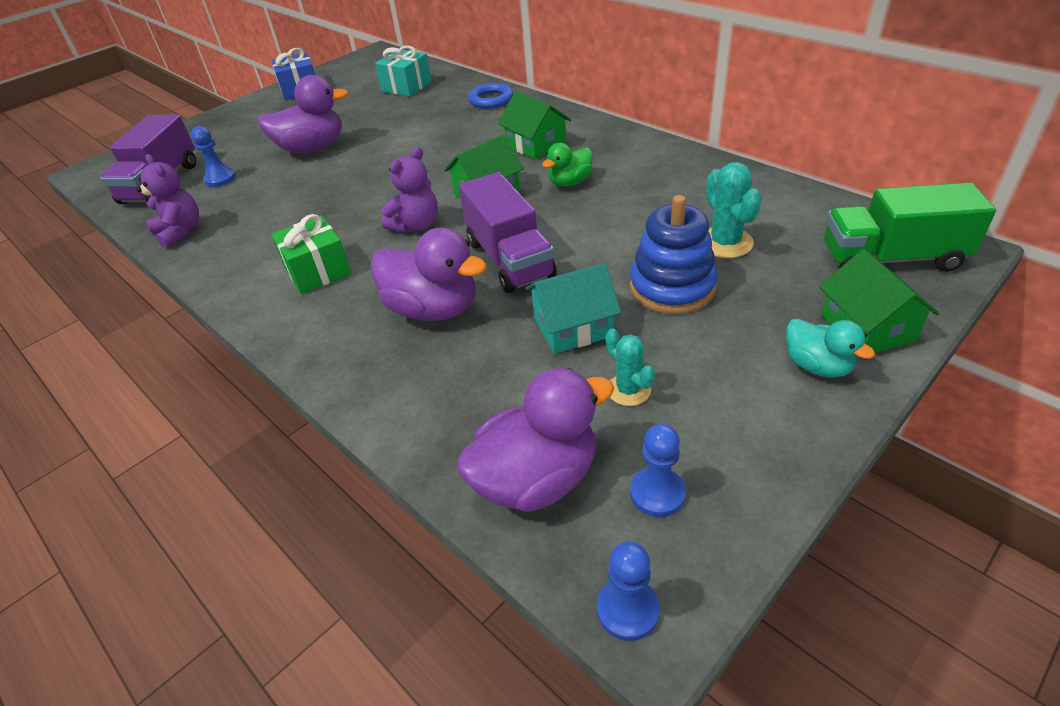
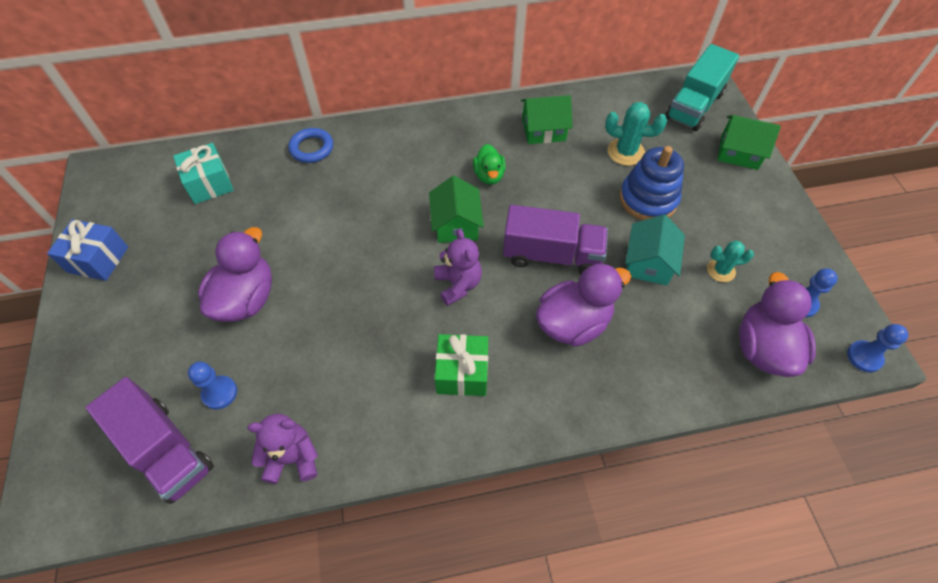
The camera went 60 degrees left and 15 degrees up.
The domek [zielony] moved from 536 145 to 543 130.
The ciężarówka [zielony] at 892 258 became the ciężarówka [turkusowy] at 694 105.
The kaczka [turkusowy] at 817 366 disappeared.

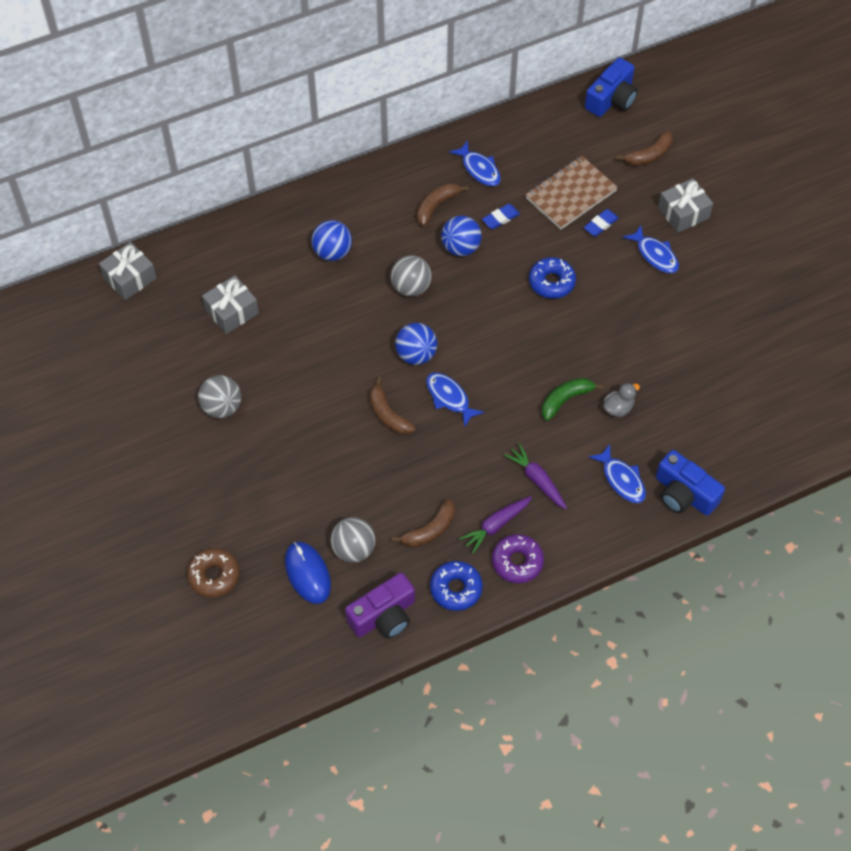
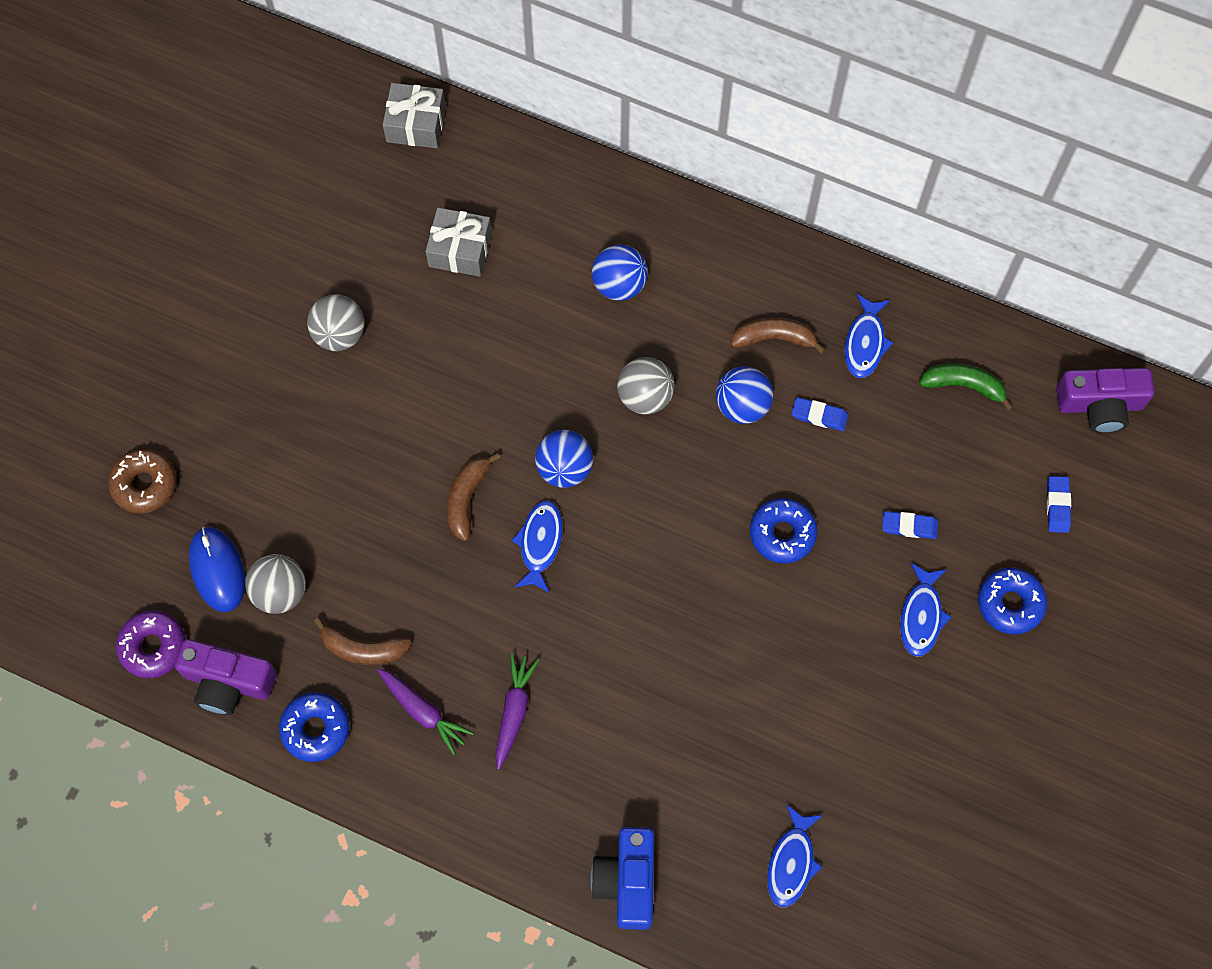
The camera went 50 degrees right and 10 degrees up.
The donut [fioletowy] moved from 517 562 to 153 647.
The myszka [niebieski] at 307 573 turned 45 degrees counterclockwise.
The marchewka [fioletowy] at 496 525 turned 150 degrees counterclockwise.
The ryba [niebieski] moved from 621 479 to 791 862.
The banan [zielony] moved from 565 400 to 963 385.
The prezent [szary] at 683 213 was replaced by the donut [niebieski] at 1010 603.
The banan [brązowy] at 649 155 was replaced by the gumka do mazania [niebieski] at 1057 505.
The aparat fotograficzny [niebieski] at 611 99 became the aparat fotograficzny [fioletowy] at 1100 405.
The zeszyt [brązowy] at 571 194 disappeared.
The kaczka [szary] at 618 408 disappeared.

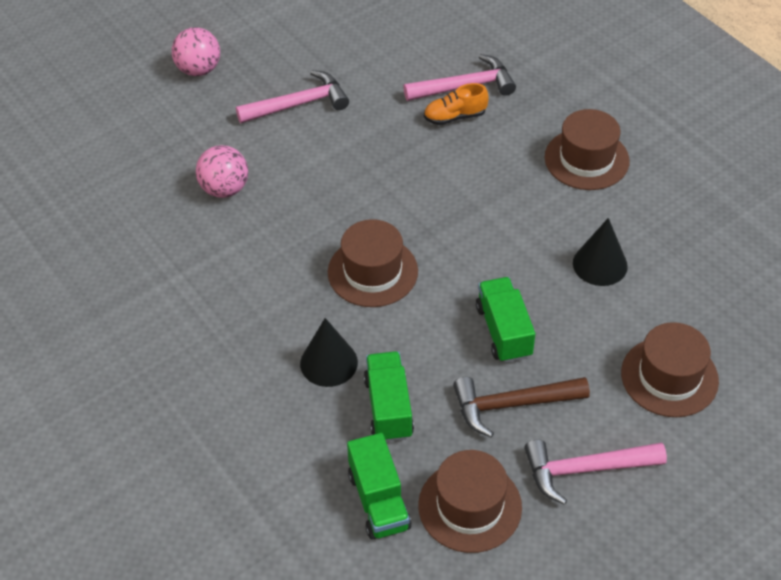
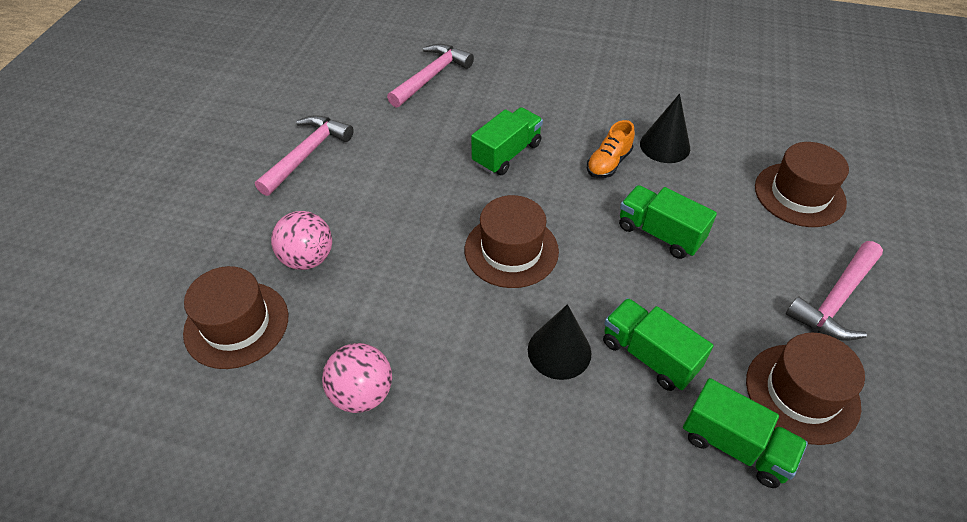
The camera went 40 degrees left and 0 degrees up.
The kapelusz [brązowy] moved from 586 159 to 236 324.
The piłka [różowy] moved from 199 70 to 362 393.
The ciężarówka [zielony] at 507 154 appeared.
The but [pomarańczowy] moved from 455 117 to 608 163.
The młotek [brązowy] at 512 405 disappeared.

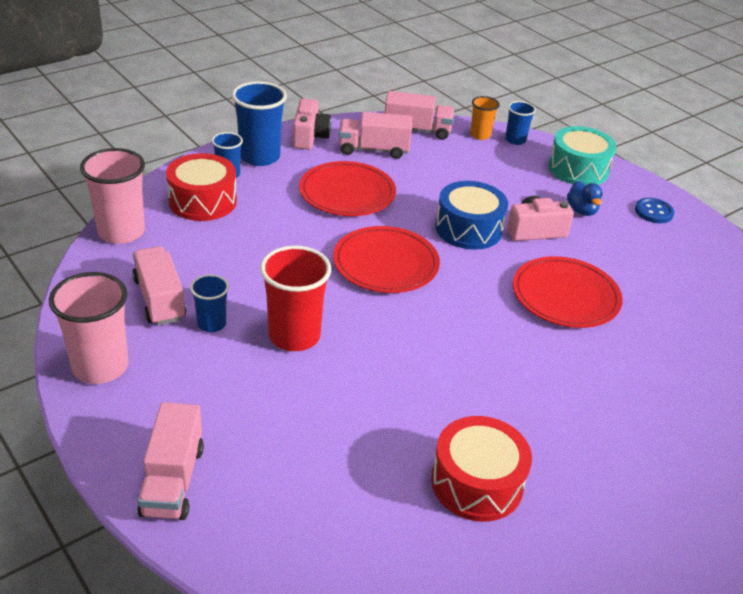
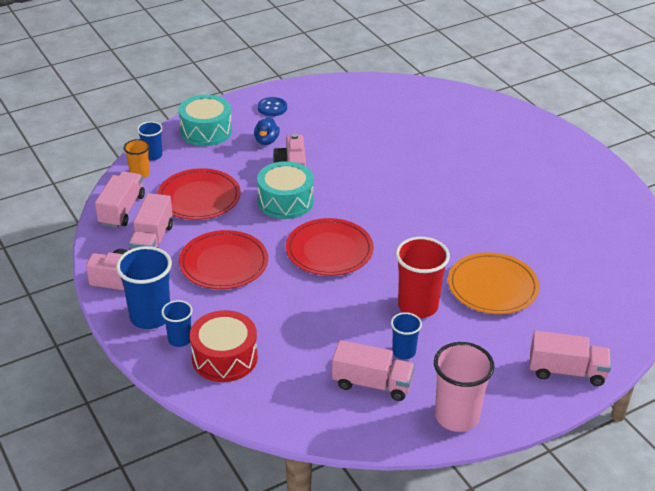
The camera went 80 degrees left and 0 degrees up.
The talerz [czerwony] moved from 565 296 to 199 198.
The kaczka [niebieski] at 581 211 turned 105 degrees clockwise.
The bęben [niebieski] at 468 229 became the bęben [turkusowy] at 285 201.
The ciężarówka [różowy] at 160 299 turned 150 degrees counterclockwise.
The talerz [pomarańczowy] at 492 287 appeared.
The szklanka [różowy] at 121 232 disappeared.
The bęben [czerwony] at 477 483 disappeared.

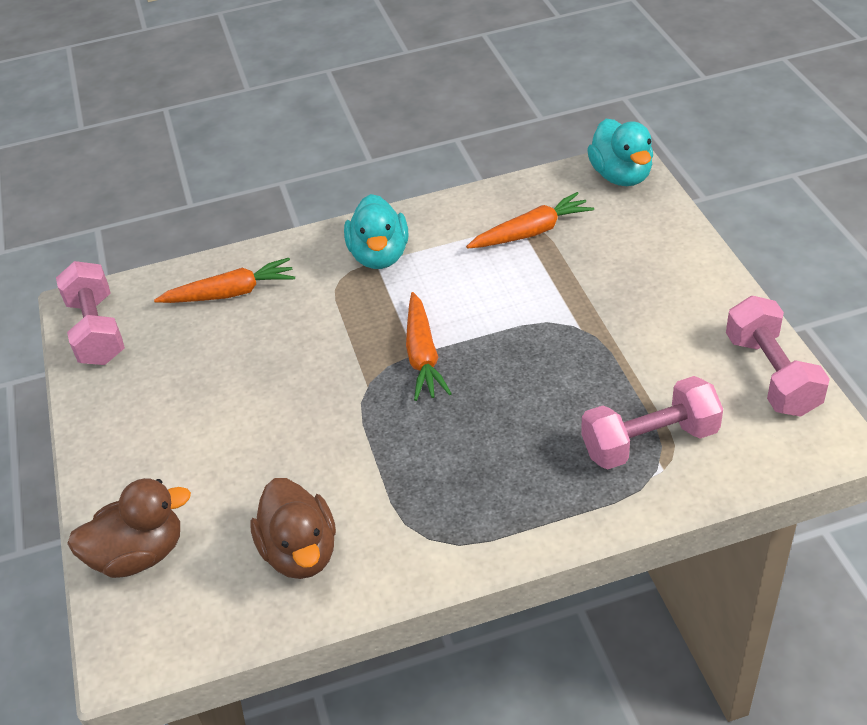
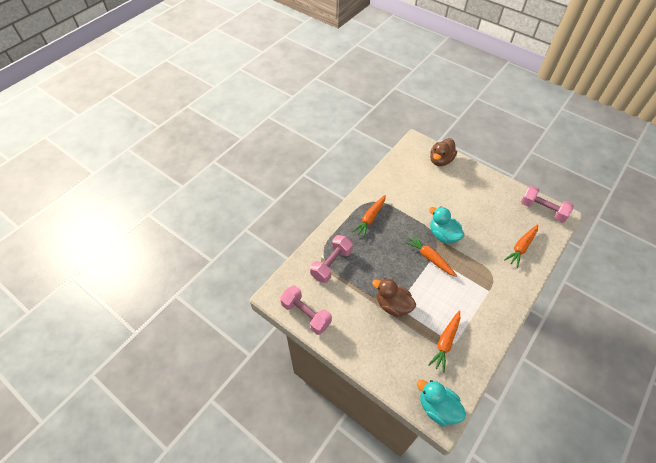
The camera went 140 degrees right and 10 degrees up.
The marchewka [pomarańczowy] at 370 218 appeared.
The kaczka [brązowy] moved from 300 552 to 393 305.
The kaczka [turkusowy] moved from 379 256 to 443 235.

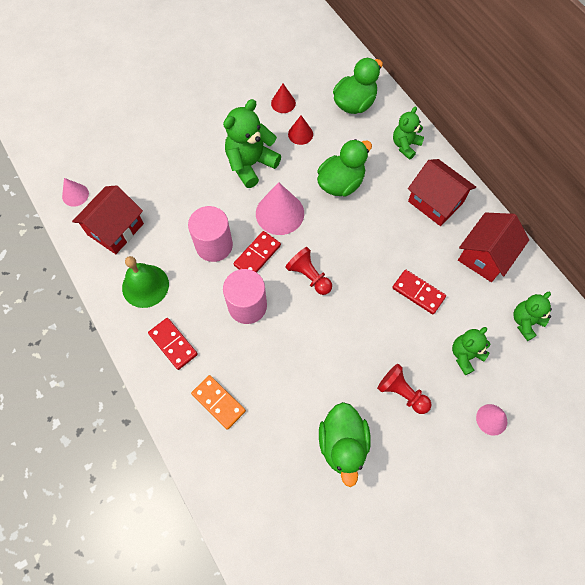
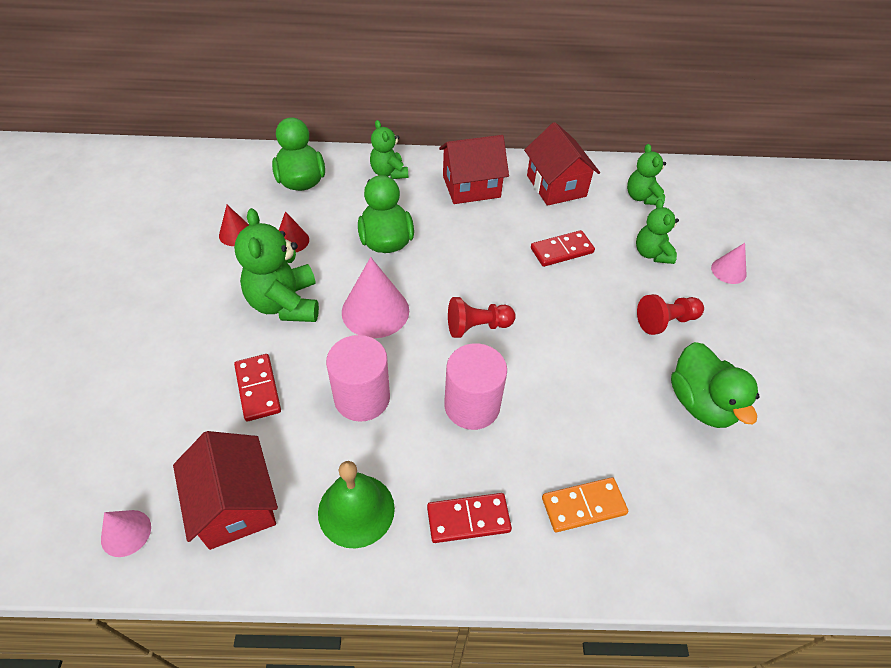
The camera went 60 degrees left and 15 degrees down.
The kostka domina [czerwony] moved from 257 255 to 258 389.
The kaczka [zielony] at 343 444 turned 45 degrees clockwise.

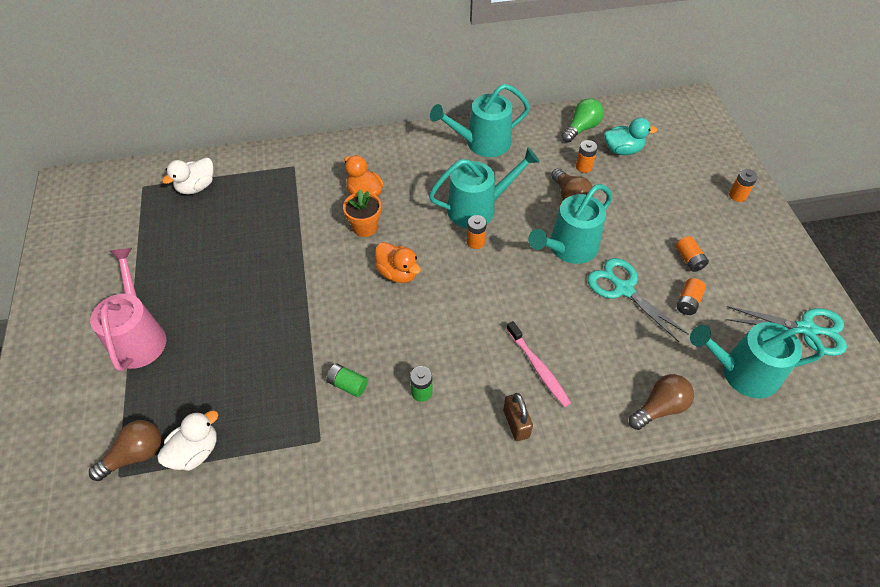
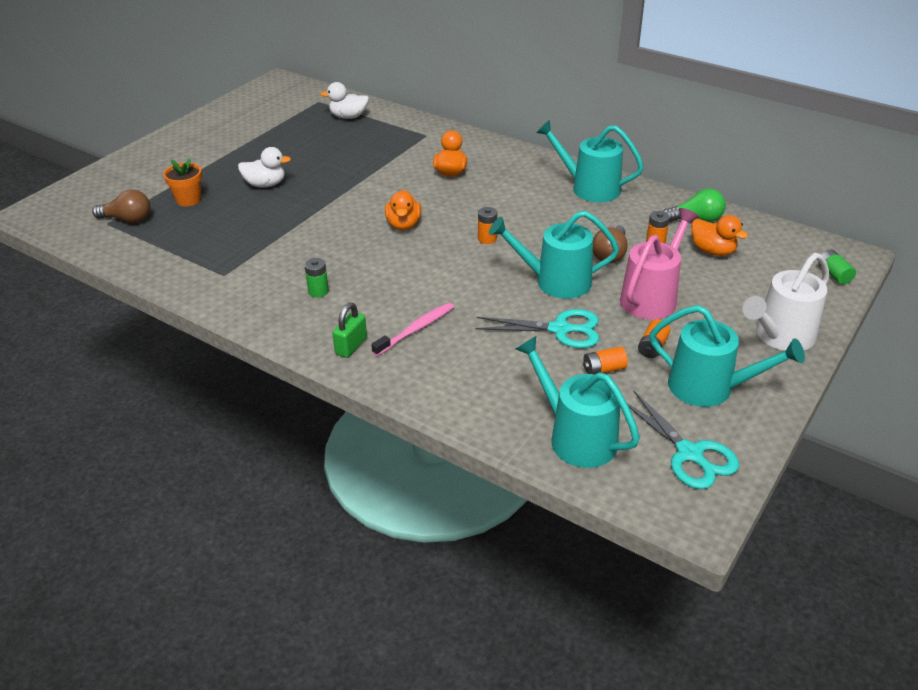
The camera went 45 degrees right and 15 degrees down.
The doniczka [pomarańczowy] moved from 365 227 to 188 200.
The kaczka [biały] moved from 195 451 to 265 184.
The kłódka [brązowy] at 516 423 became the kłódka [zielony] at 351 346.
The szczoteczka do zębów [różowy] at 538 368 turned 150 degrees counterclockwise.
The nożyczki [turkusowy] at 623 289 turned 90 degrees clockwise.
The konewka [różowy] moved from 139 337 to 651 297.
The konewka [turkusowy] moved from 477 208 to 709 388.
The kaczka [turkusowy] at 622 150 became the kaczka [pomarańczowy] at 712 251.
The bateria [pomarańczowy] at 737 195 was replaced by the konewka [biały] at 780 336.
The bateria [zielony] moved from 347 385 to 834 274.
The żarówka [brązowy] at 659 407 disappeared.

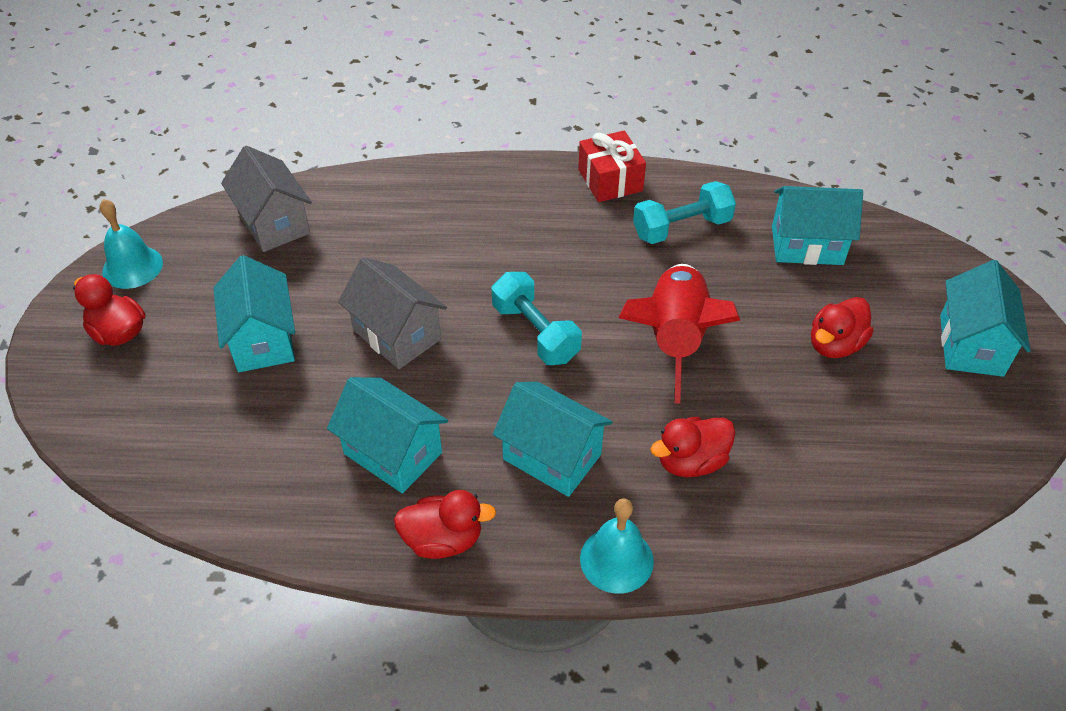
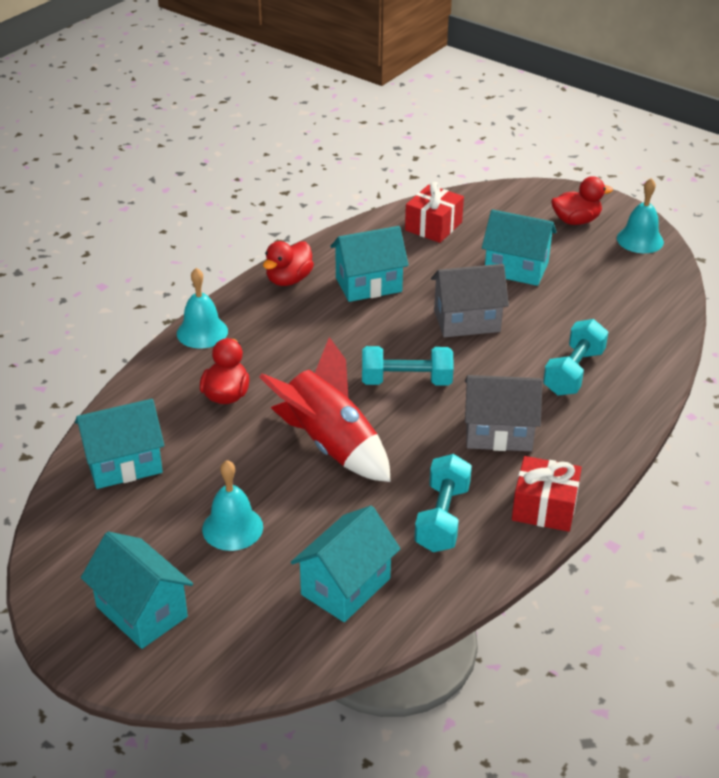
The camera went 125 degrees right and 10 degrees down.
The domek [turkusowy] moved from 552 457 to 124 464.
The kaczka [czerwony] at 834 345 was replaced by the dzwonek [turkusowy] at 232 528.
The prezent [czerwony] at 433 226 appeared.
The domek [szary] moved from 274 223 to 498 433.
The hantel [turkusowy] at 573 372 appeared.

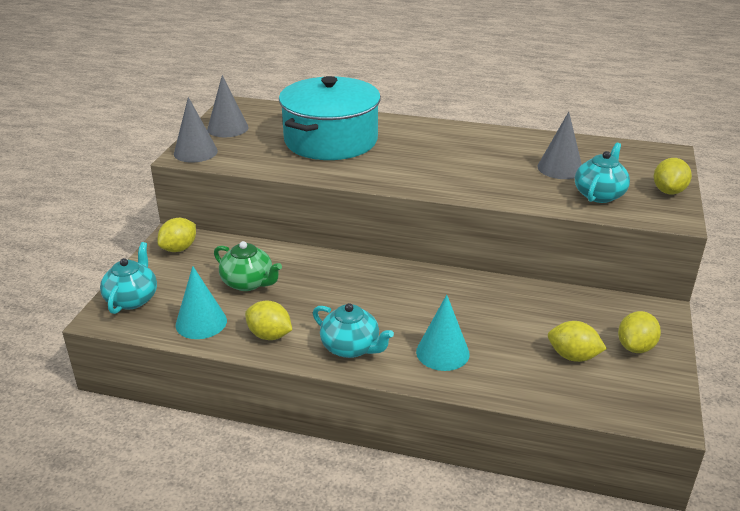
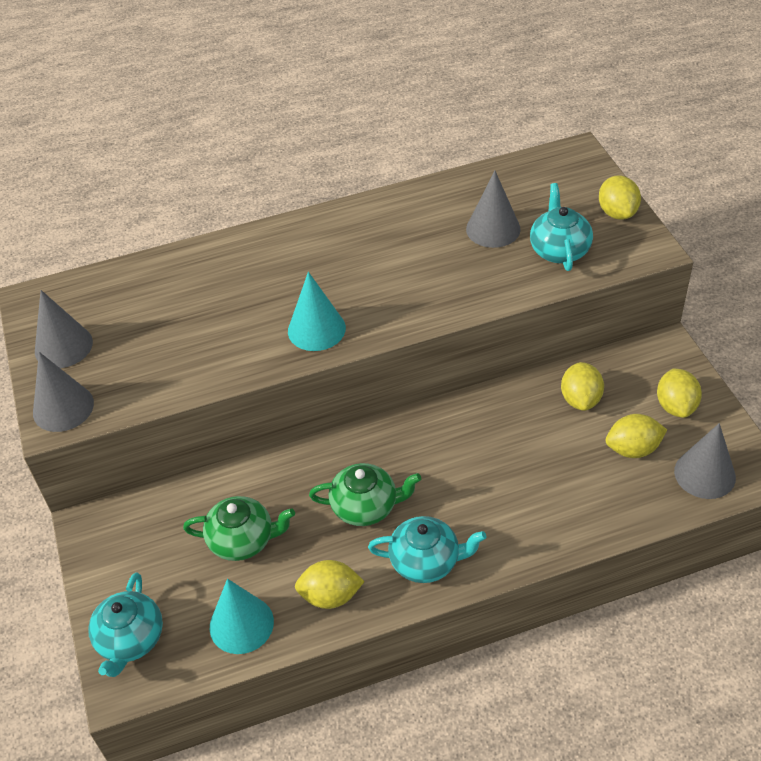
The camera went 30 degrees left and 15 degrees up.
The imbryk [turkusowy] at 132 299 turned 150 degrees counterclockwise.
The stożek [turkusowy] moved from 442 352 to 316 329.
The imbryk [zielony] at 366 507 appeared.
The cytryna [żółty] moved from 179 248 to 580 399.
The stożek [szary] at 704 474 appeared.
The garnek [turkusowy] at 331 140 disappeared.

